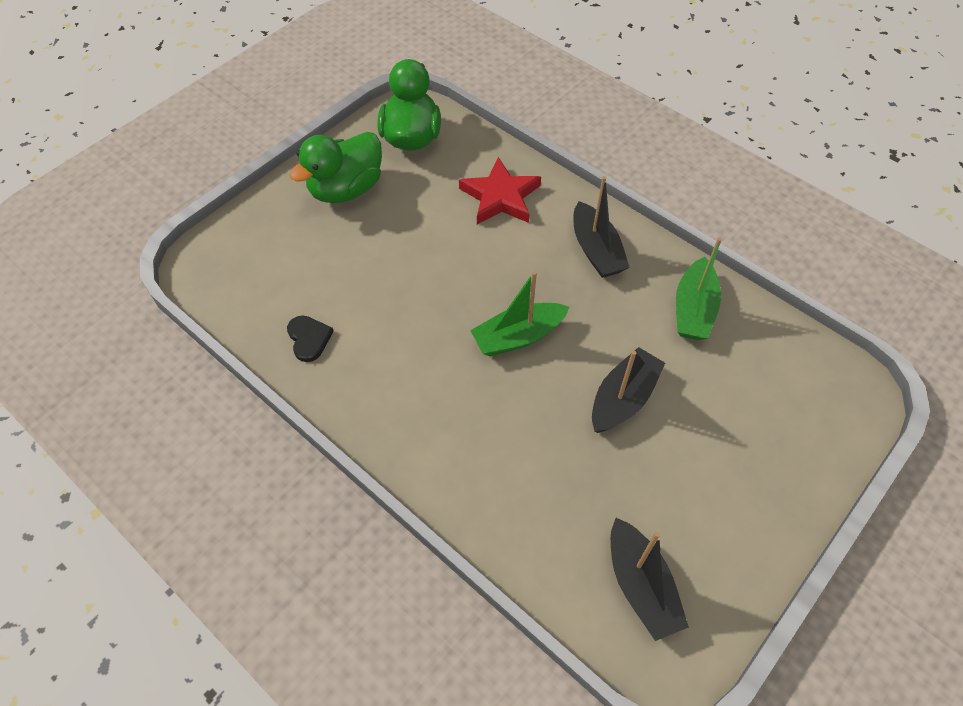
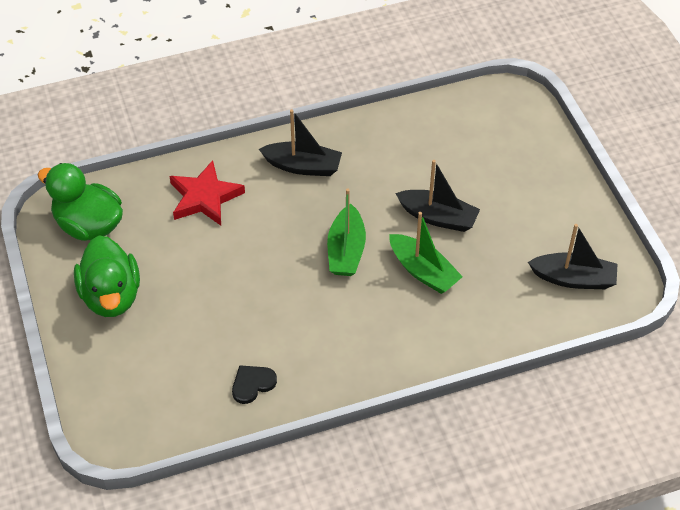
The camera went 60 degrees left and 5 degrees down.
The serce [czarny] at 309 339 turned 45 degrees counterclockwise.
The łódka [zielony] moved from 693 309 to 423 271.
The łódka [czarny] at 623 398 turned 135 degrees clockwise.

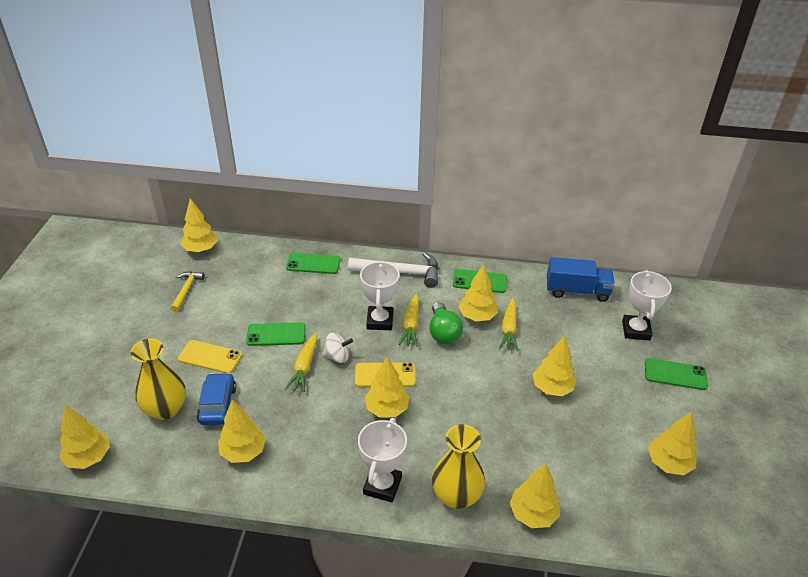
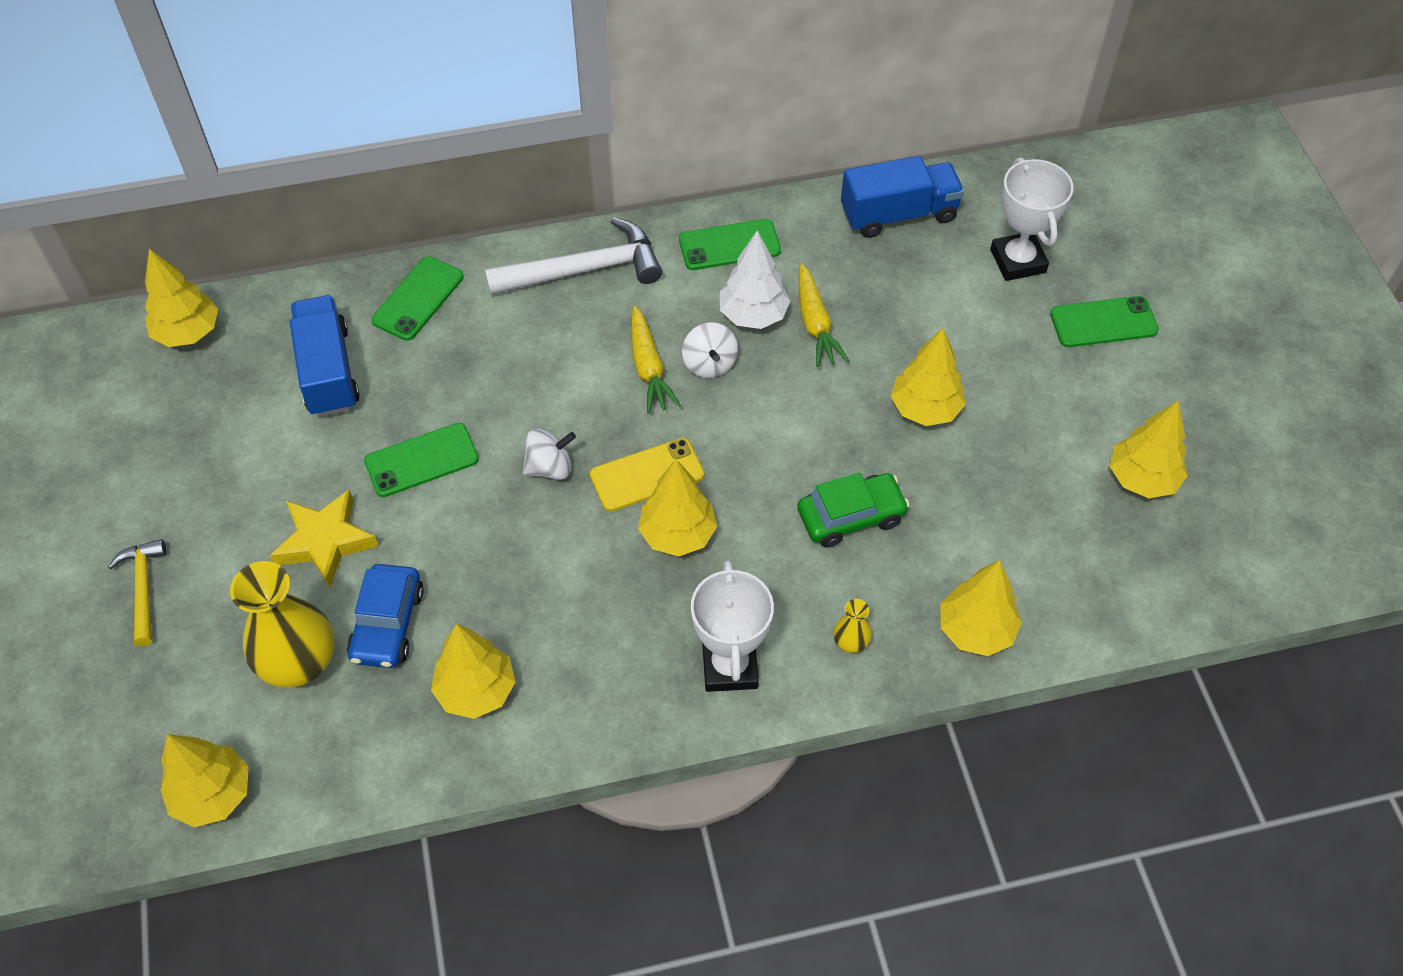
The camera went 20 degrees left and 15 degrees up.
The młotek [żółty] moved from 186 290 to 143 589.
The telefon [żółty] at 210 357 was replaced by the gwiazda [żółty] at 325 541.
The ciężarówka [niebieski] at 328 371 appeared.
The samochód [niebieski] at 218 405 turned 150 degrees counterclockwise.
The telefon [zielony] at 313 264 turned 45 degrees counterclockwise.
The żarówka [zielony] at 443 332 was replaced by the bączek [biały] at 709 364.
The drzewko [żółty] at 477 316 became the drzewko [biały] at 753 315.
The samochód [zielony] at 851 517 appeared.
The wazon [żółty] at 456 496 changed to 0.45 times the size.
The marchewka [żółty] at 304 367 disappeared.
The puchar [biały] at 380 321 disappeared.

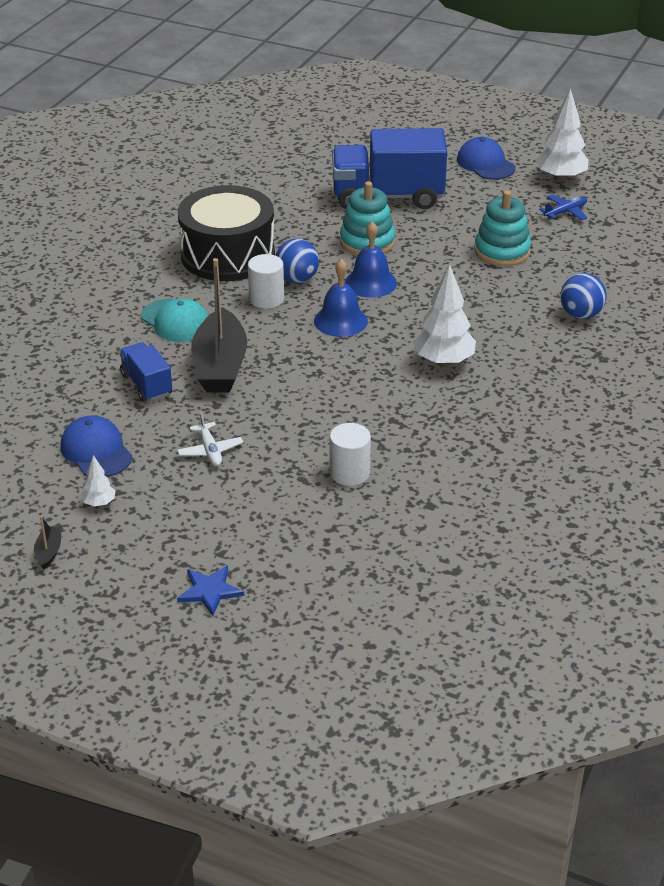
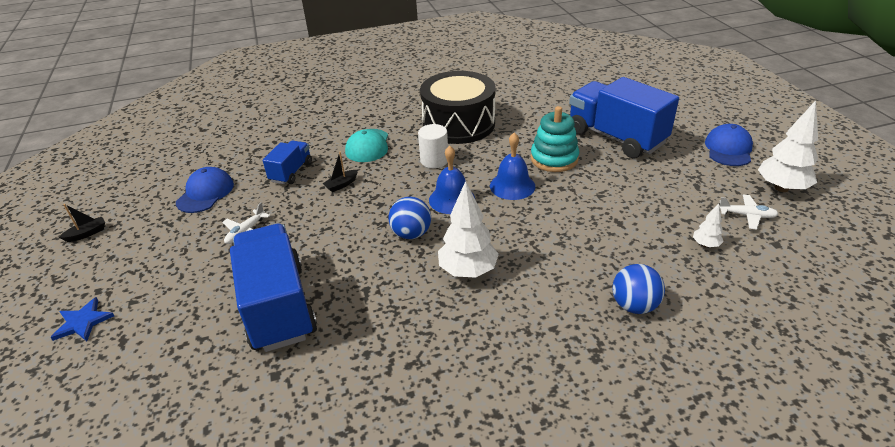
The camera went 50 degrees right and 0 degrees up.
The walec [biały] at 349 473 was replaced by the ciężarówka [niebieski] at 278 306.
The łódka [czarny] at 220 366 changed to 0.40 times the size.
The piłka [niebieski] moved from 297 279 to 411 234.
The drzewko [biały] moved from 99 503 to 705 244.
The samolot [niebieski] at 565 212 became the samolot [biały] at 746 215.
The zabawka nakładanka [turkusowy] at 502 251 disappeared.

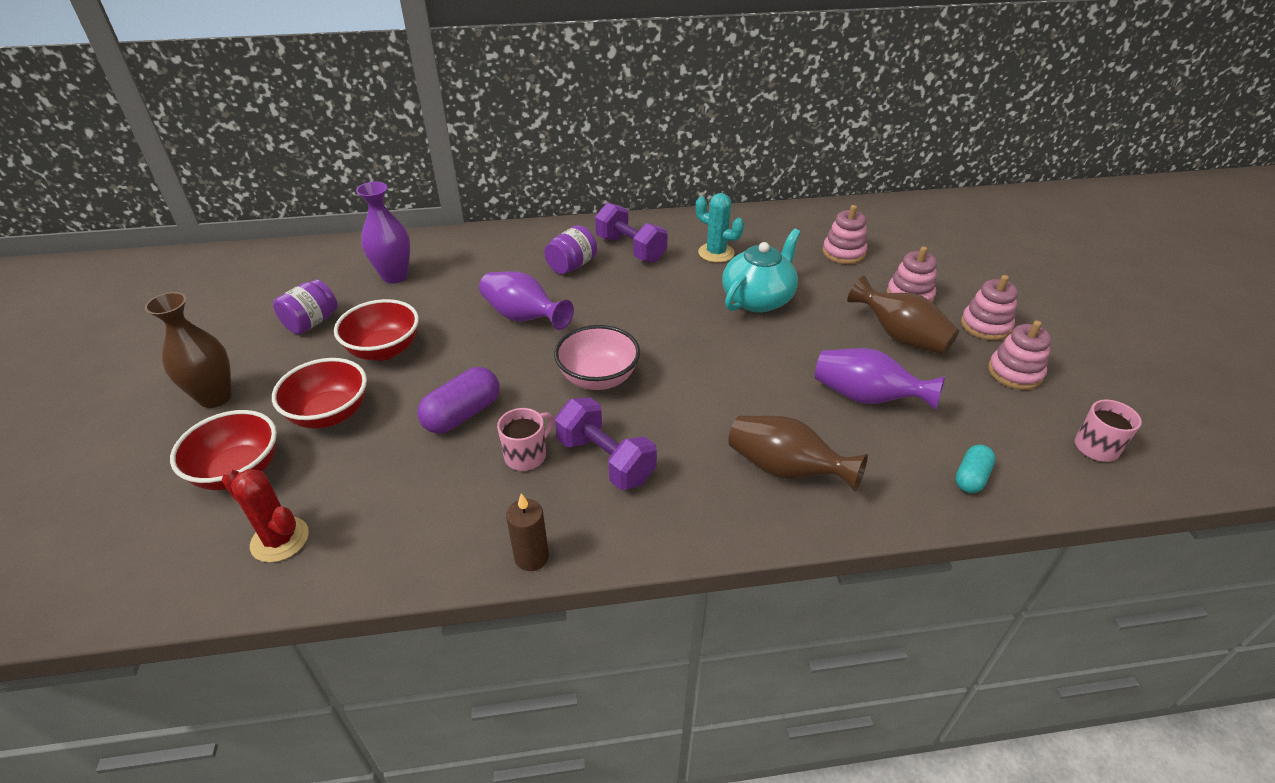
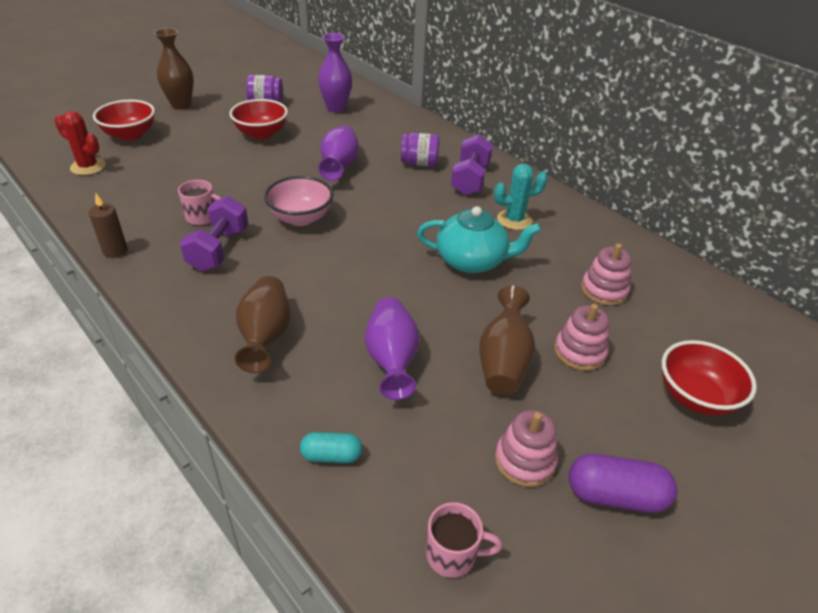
The camera went 55 degrees right and 0 degrees up.
The kaktus [czerwony] at 280 540 turned 60 degrees counterclockwise.
The kaktus [turkusowy] at 716 253 turned 75 degrees clockwise.
The kapsułka [fioletowy] moved from 462 414 to 615 496.
The miska [czerwony] moved from 330 414 to 695 397.
The zabawka nakładanka [różowy] at 985 326 disappeared.

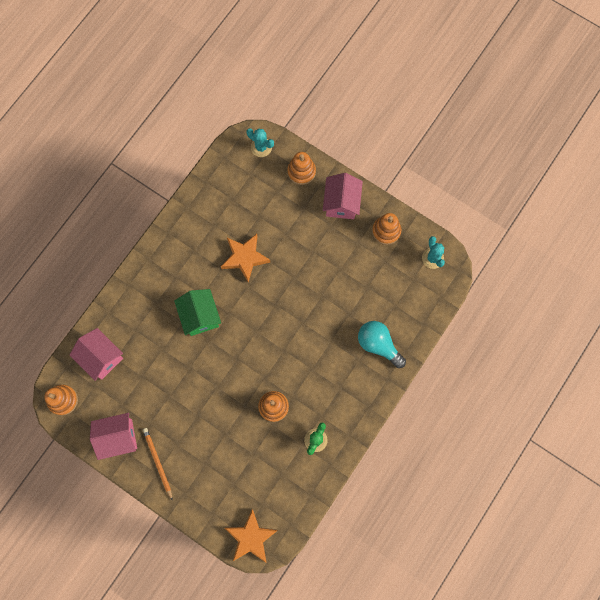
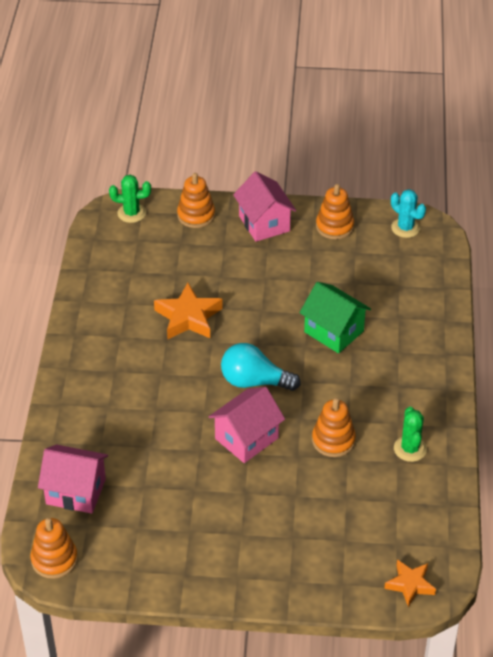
The camera went 30 degrees left and 30 degrees down.
The kaktus [turkusowy] at 261 147 became the kaktus [zielony] at 131 213.
The domek [różowy] moved from 118 437 to 246 438.
The żarówka [turkusowy] moved from 378 345 to 254 381.
The domek [zielony] moved from 200 316 to 334 331.
The gwiazda [pomarańczowy] at 251 537 changed to 0.64 times the size.
The ołówek [pomarańczowy] at 157 462 disappeared.

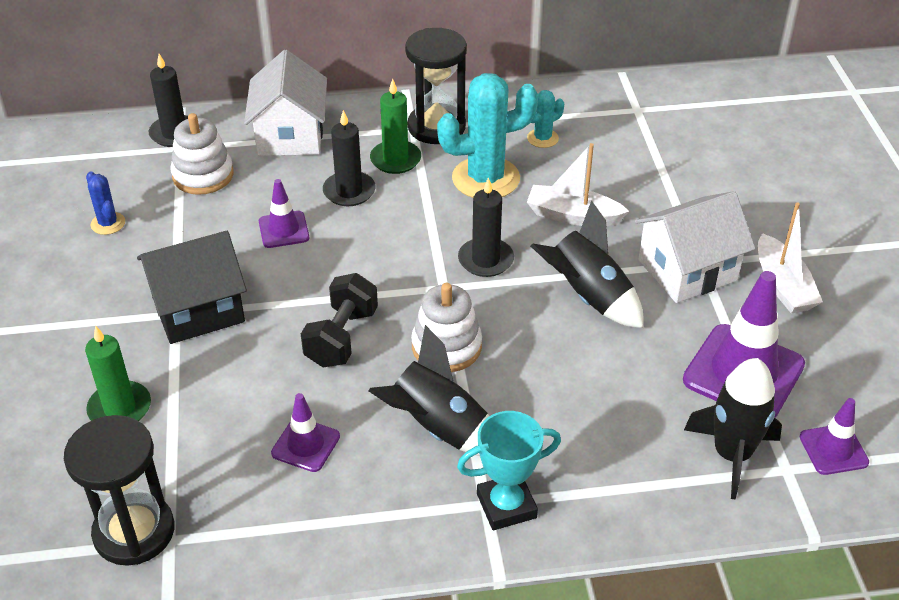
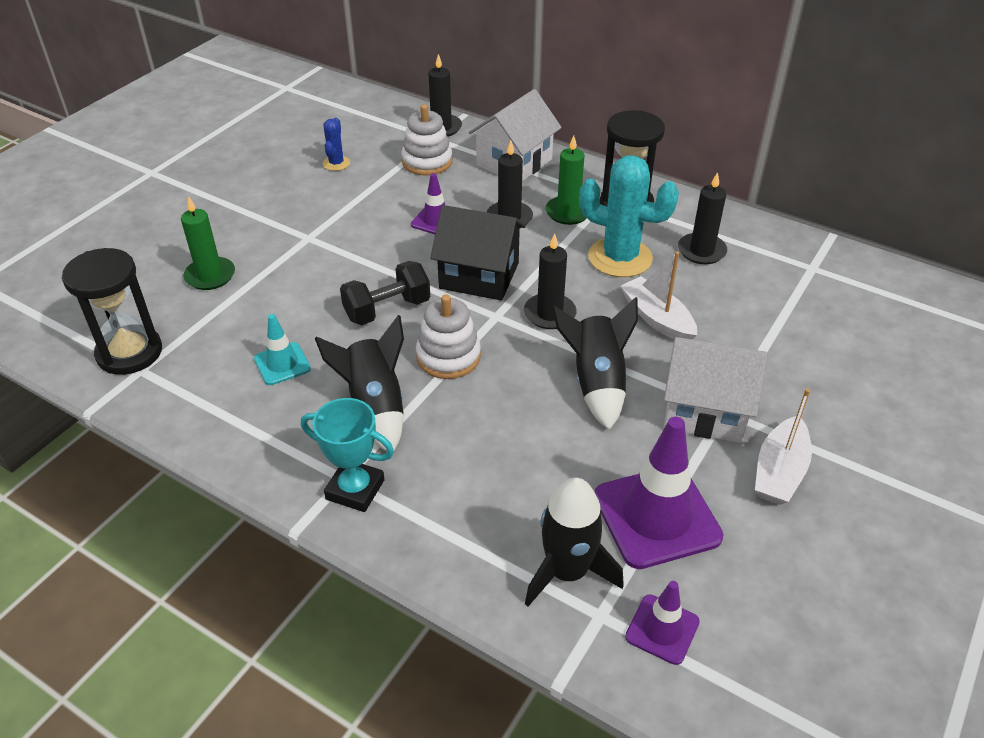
The camera went 40 degrees right and 0 degrees up.
The pachołek [fioletowy] at 305 445 became the pachołek [turkusowy] at 282 364.
The domek [czarny] moved from 198 309 to 479 275.
The kaktus [turkusowy] at 542 138 was replaced by the świeca [czarny] at 701 251.

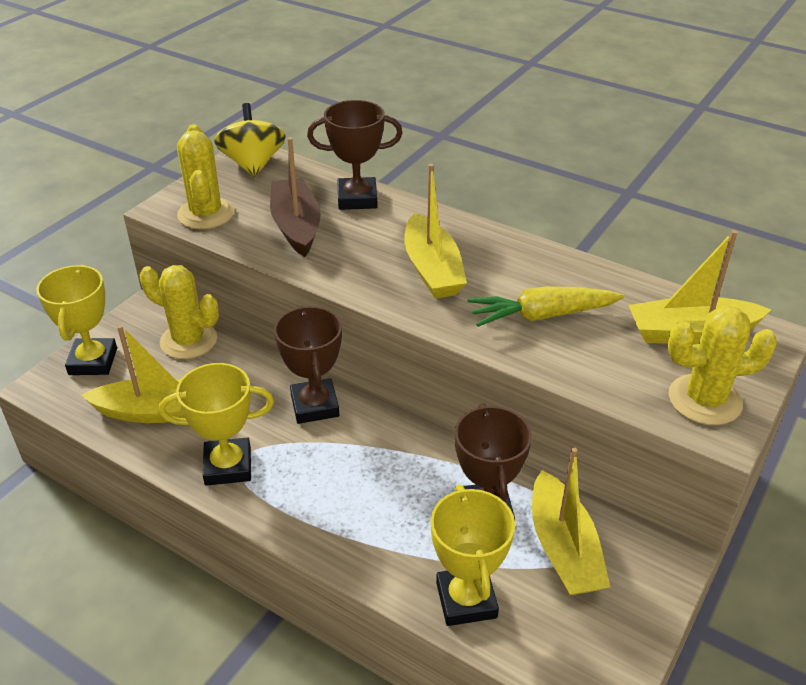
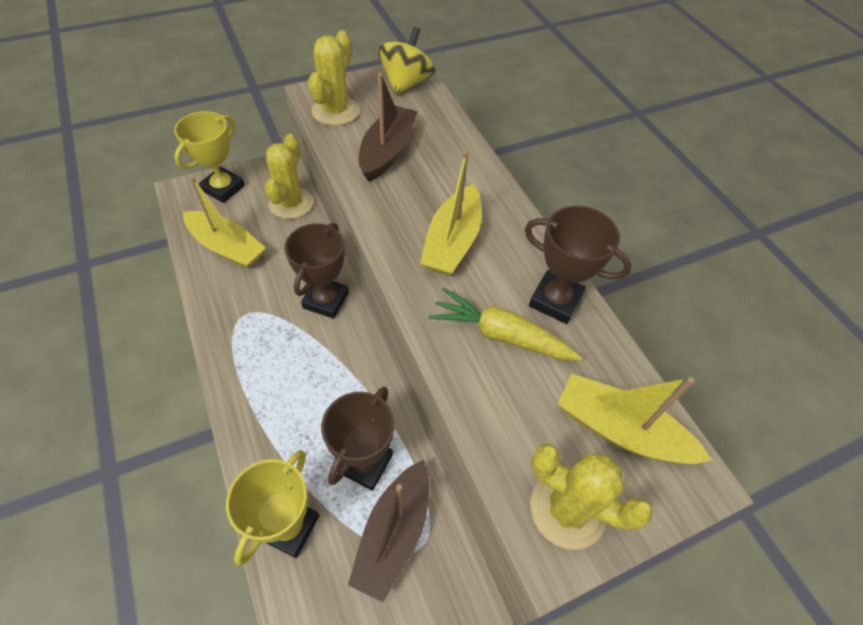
The camera went 30 degrees right and 15 degrees up.
The kaktus [żółty] at 188 341 turned 45 degrees clockwise.
The łódka [żółty] at 563 548 became the łódka [brązowy] at 394 533.
The puchar [brązowy] moved from 357 199 to 555 301.
The puchar [żółty] at 228 466 disappeared.

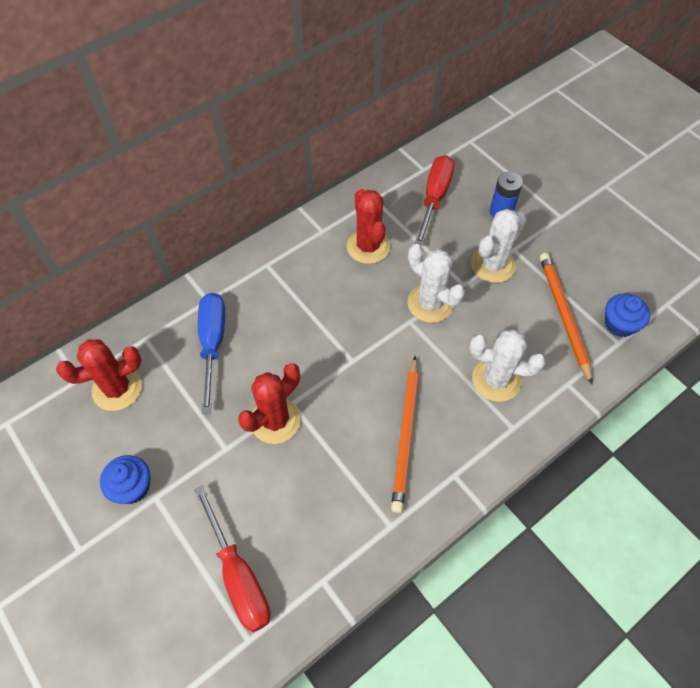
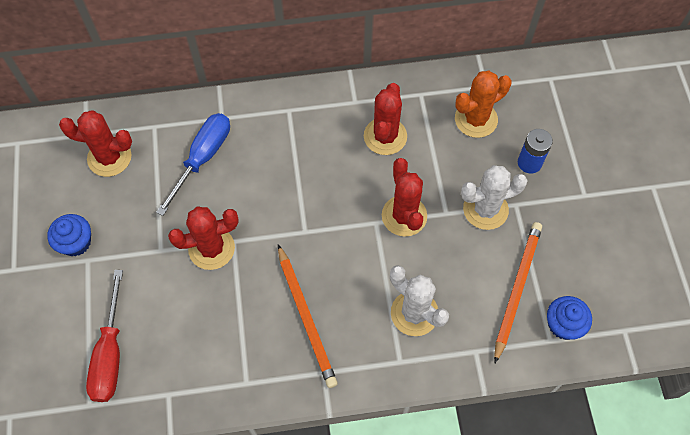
The camera went 30 degrees right and 5 degrees up.
The ołówek [pomarańczowy] at 406 435 turned 60 degrees counterclockwise.
The kaktus [biały] at 430 303 became the kaktus [czerwony] at 404 216.
The śrubokręt [czerwony] at 434 198 was replaced by the kaktus [pomarańczowy] at 476 119.

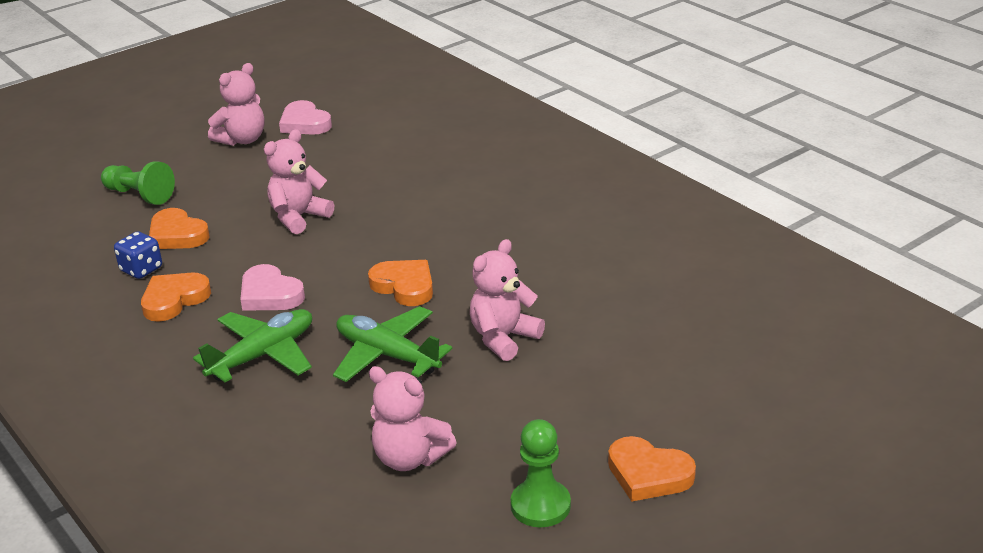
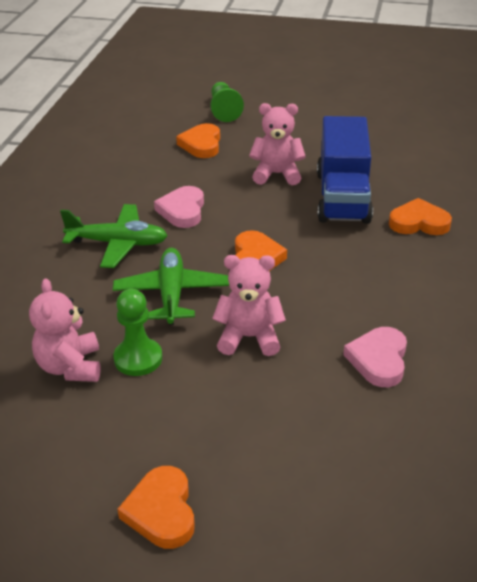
The camera went 50 degrees right and 5 degrees up.
The pionek [zielony] moved from 540 505 to 138 358.
The ciężarówka [niebieski] at 342 197 appeared.
The serce [różowy] moved from 304 123 to 378 360.
The serce [pomarańczowy] moved from 174 300 to 419 222.
The kostka do gry [niebieski] at 141 269 disappeared.
The miś [różowy] at 242 140 disappeared.

